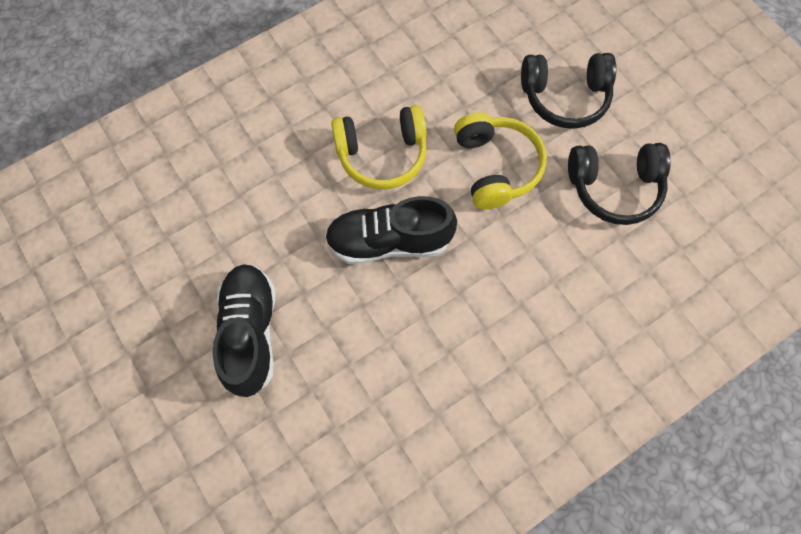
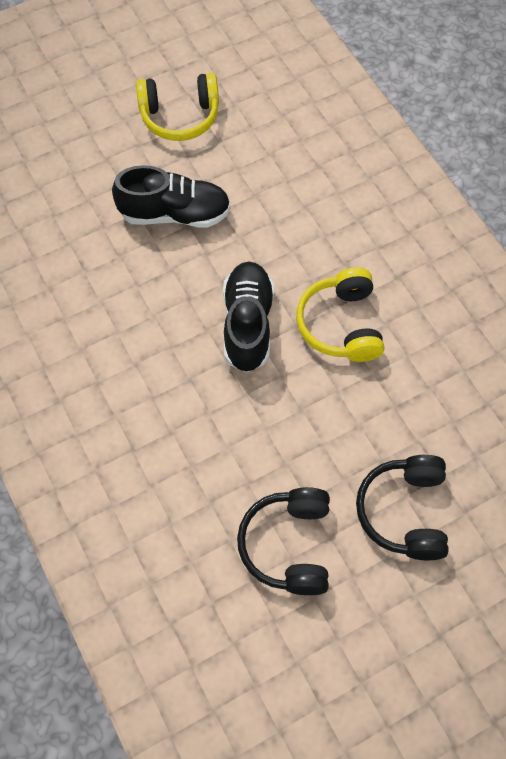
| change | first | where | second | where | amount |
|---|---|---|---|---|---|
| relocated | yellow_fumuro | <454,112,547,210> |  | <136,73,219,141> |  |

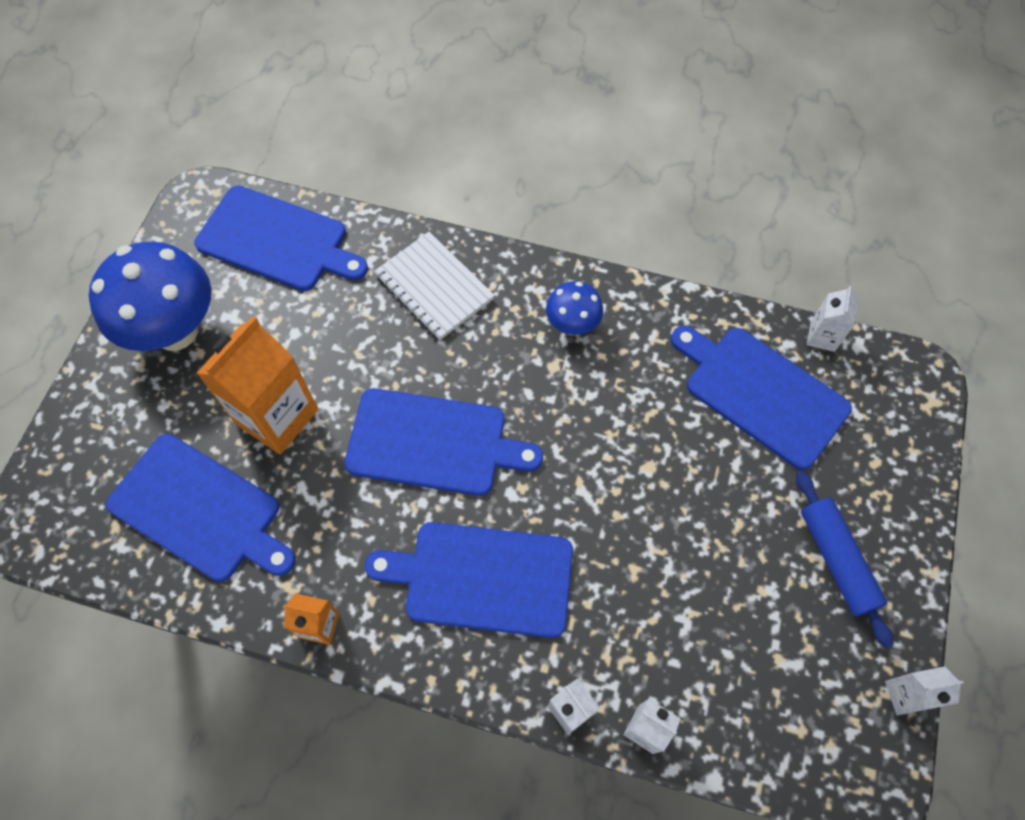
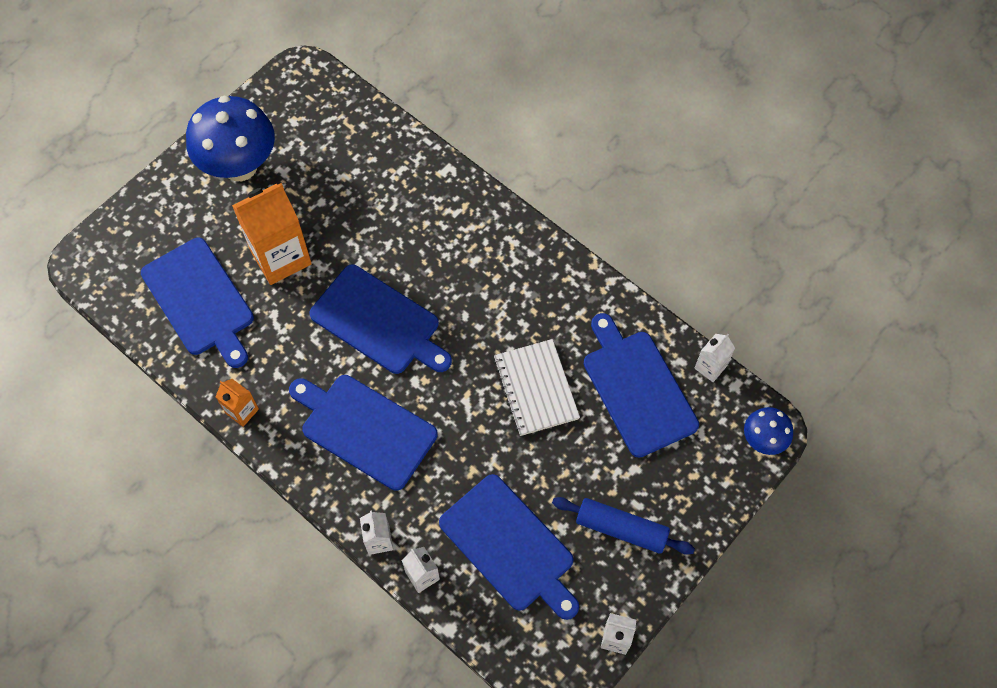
| change | first | where | second | where | amount |
|---|---|---|---|---|---|
| relocated | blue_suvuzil | <194,185,368,291> |  | <439,474,579,620> |  |
| relocated | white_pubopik | <374,232,495,340> |  | <494,339,580,436> |  |
| relocated | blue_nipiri | <546,281,603,335> |  | <744,407,793,455> |  |
| spun | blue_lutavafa | <796,471,893,648> |  | <552,497,695,555> | 75 degrees counterclockwise |

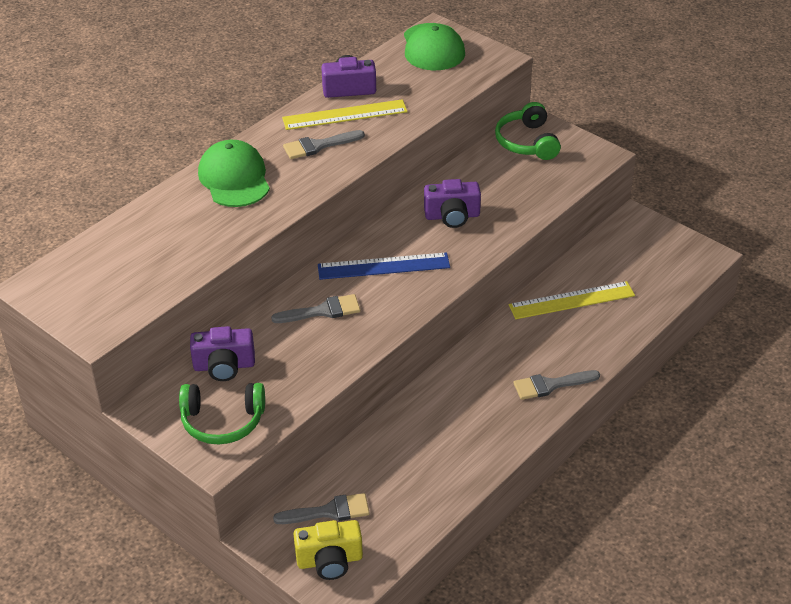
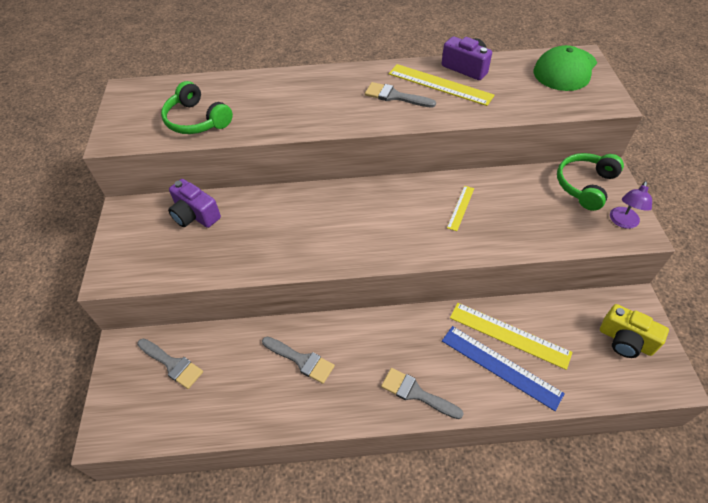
| change | first | where | second | where | amount |
|---|---|---|---|---|---|
| missing | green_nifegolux | <198,140,270,207> |  |  |  |
| appeared |  |  | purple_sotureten | <610,181,652,229> |  |
| relocated | green_fumuro | <179,383,265,444> |  | <161,81,233,134> |  |
| relocated | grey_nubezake | <271,294,360,323> |  | <262,337,335,384> |  |
| relocated | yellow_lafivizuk | <293,520,363,580> |  | <600,304,669,358> |  |
| relocated | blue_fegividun | <318,252,450,280> |  | <442,326,565,411> |  |
| exchanged | purple_lafivizuk | <424,179,481,228> | yellow_fegividun | <447,186,474,231> |  |

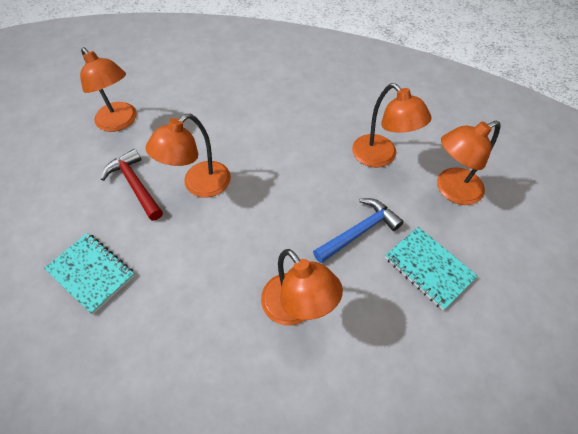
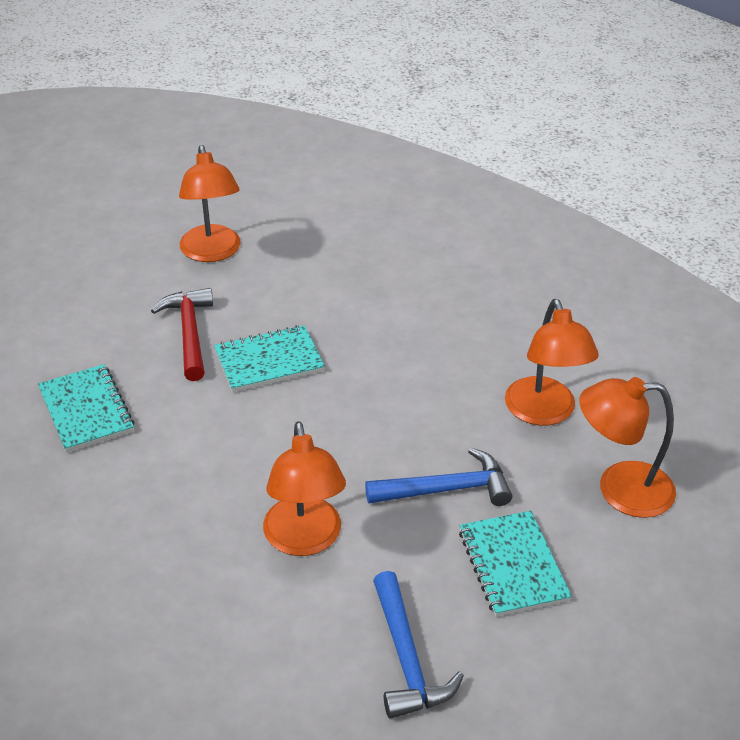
| change | first | where | second | where | amount |
|---|---|---|---|---|---|
| appeared |  |  | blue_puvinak | <373,571,464,719> |  |
| exchanged | orange_sotureten | <145,114,231,198> | turquoise_pubopik | <214,325,325,392> |  |

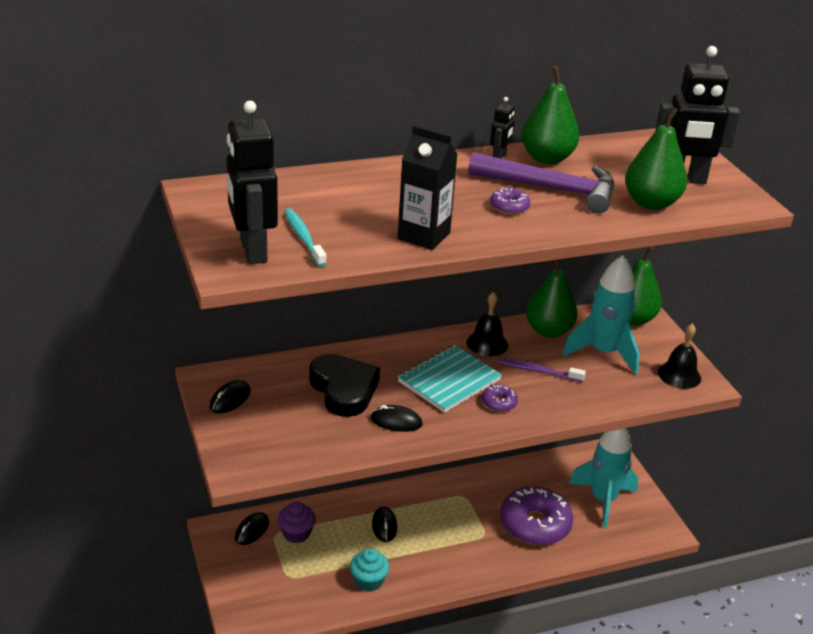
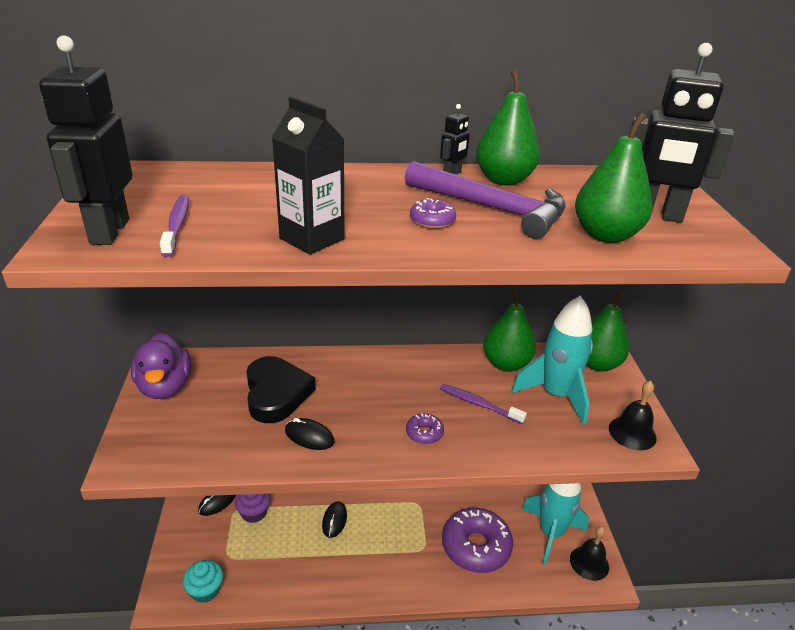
| change | first | where | second | where | amount |
|---|---|---|---|---|---|
| missing | turquoise_pubopik | <398,345,502,413> |  |  |  |
| relocated | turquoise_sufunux | <350,548,389,592> |  | <183,560,223,603> |  |
| relocated | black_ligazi | <466,292,508,356> |  | <570,527,609,581> |  |
| exchanged | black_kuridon | <210,380,251,413> | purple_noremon | <131,333,191,399> |  |
| colour | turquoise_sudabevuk | <284,208,327,267> | purple_sudabevuk | <160,195,189,257> |  |

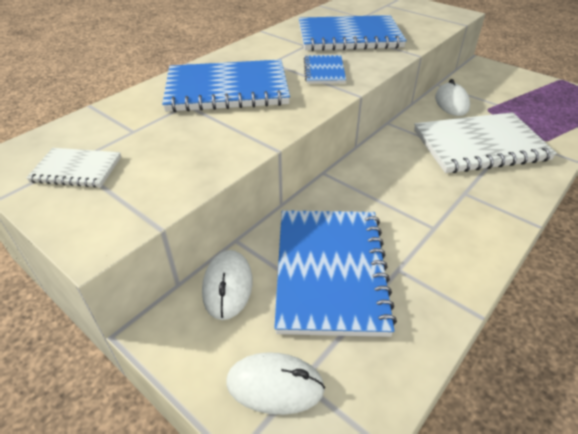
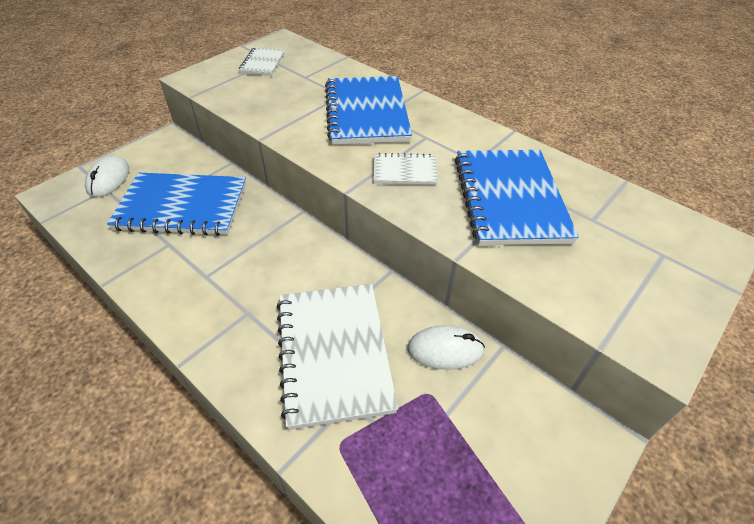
| change | first | where | second | where | amount |
|---|---|---|---|---|---|
| missing | white_kuridon | <202,250,252,320> |  |  |  |
| colour | blue_pubopik | <304,55,346,84> | white_pubopik | <373,153,438,185> |  |

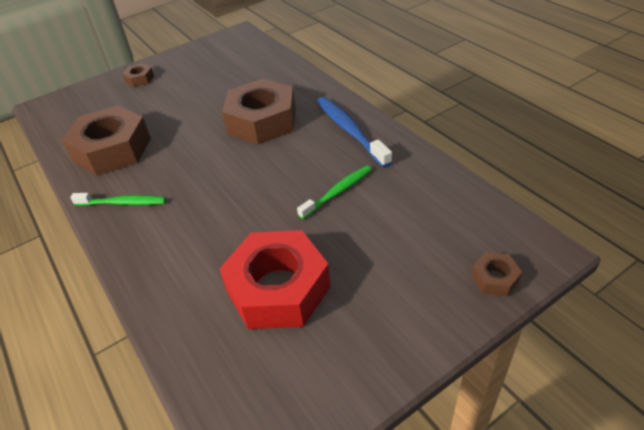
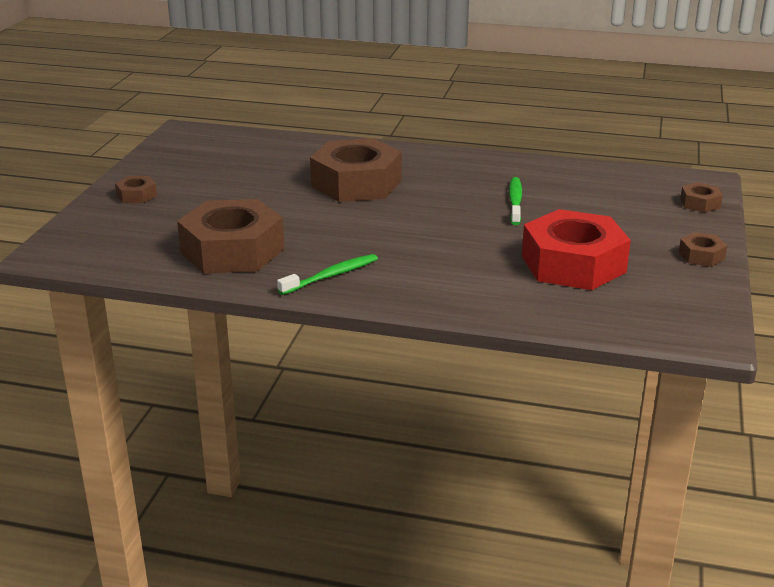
| change | first | where | second | where | amount |
|---|---|---|---|---|---|
| missing | blue_sudabevuk | <317,97,392,168> |  |  |  |
| appeared |  |  | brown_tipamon | <679,232,727,267> |  |

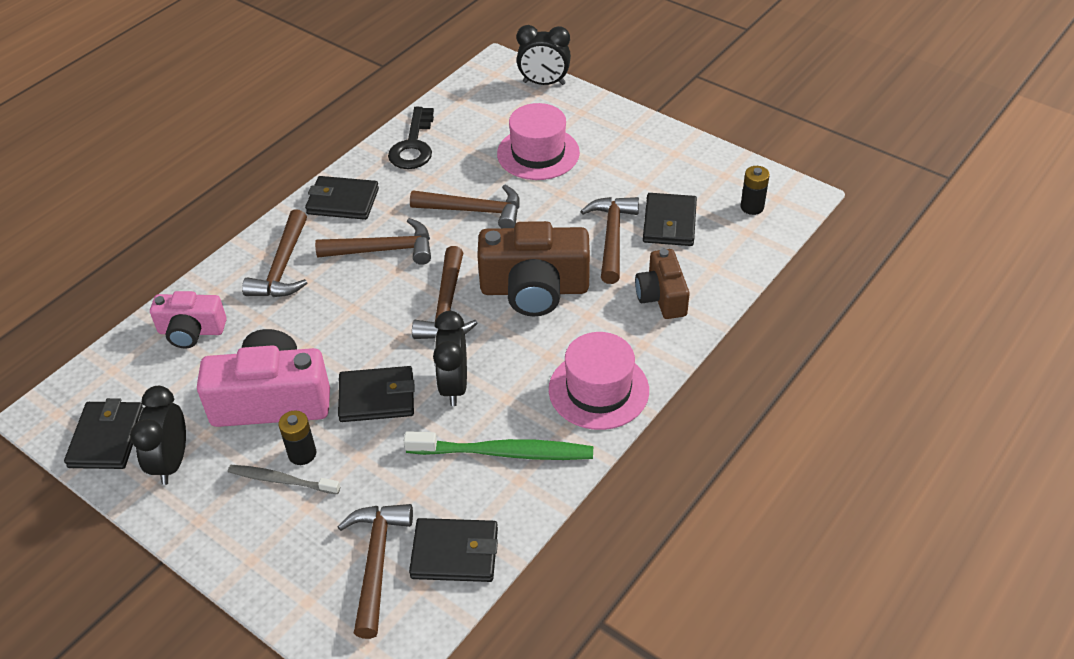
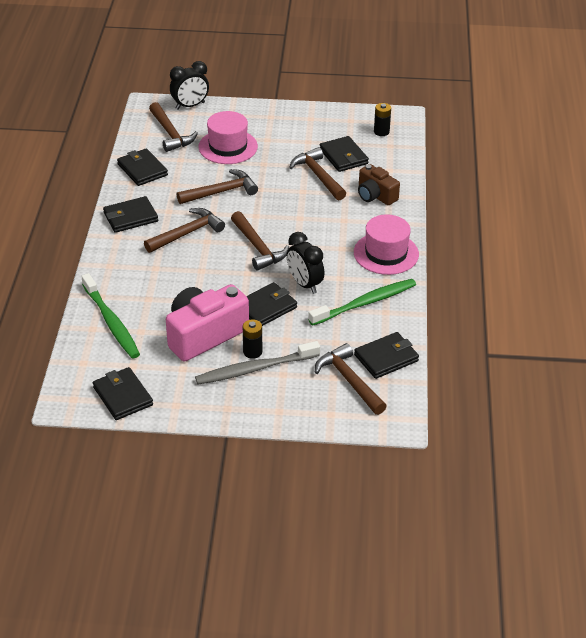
| change | first | where | second | where | amount |
|---|---|---|---|---|---|
| missing | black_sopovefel | <130,386,186,485> |  |  |  |
| missing | brown_lafivizuk | <477,221,590,316> |  |  |  |
| relocated | brown_puvinak | <242,209,307,297> |  | <149,102,198,152> |  |
| exchanged | pink_lafivizuk | <150,291,227,348> | green_sudabevuk | <81,273,140,358> |  |
| exchanged | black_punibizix | <388,107,434,169> | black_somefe | <117,148,168,186> |  |
| size | grey_sudabevuk | <228,465,340,494> |  | <195,341,320,384> | x1.62 |

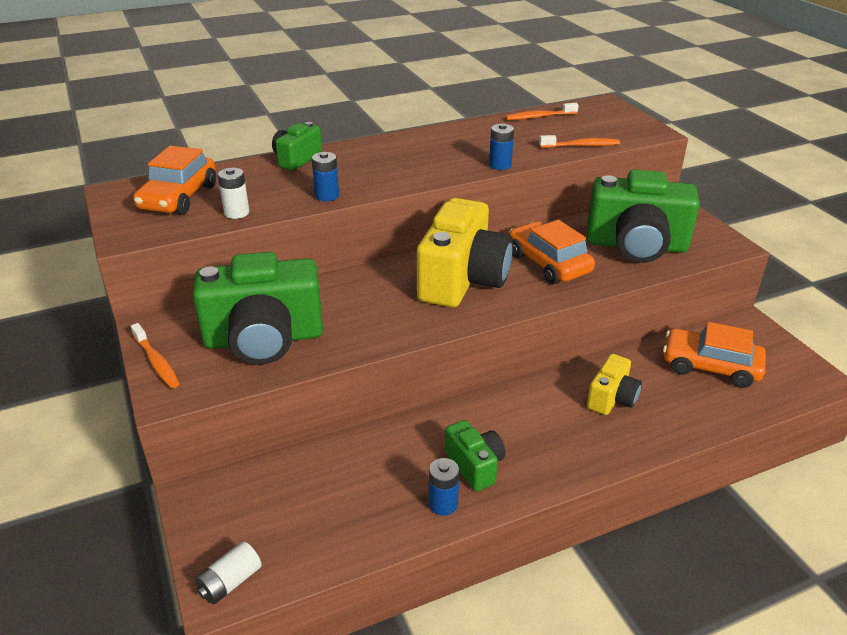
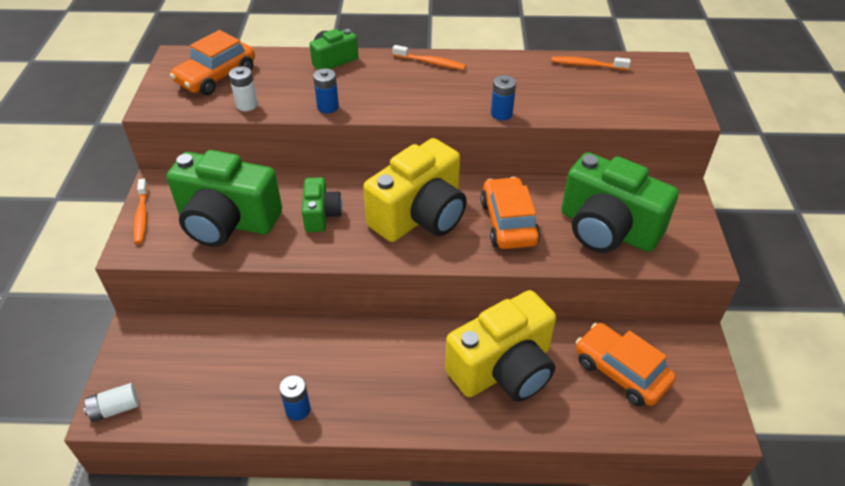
| change | first | where | second | where | amount |
|---|---|---|---|---|---|
| relocated | green_lafivizuk | <445,420,505,491> |  | <302,177,342,232> |  |
| relocated | orange_sudabevuk | <539,135,620,148> |  | <392,45,466,70> |  |
| size | yellow_lafivizuk | <587,354,642,415> |  | <445,290,556,402> | x1.97 |

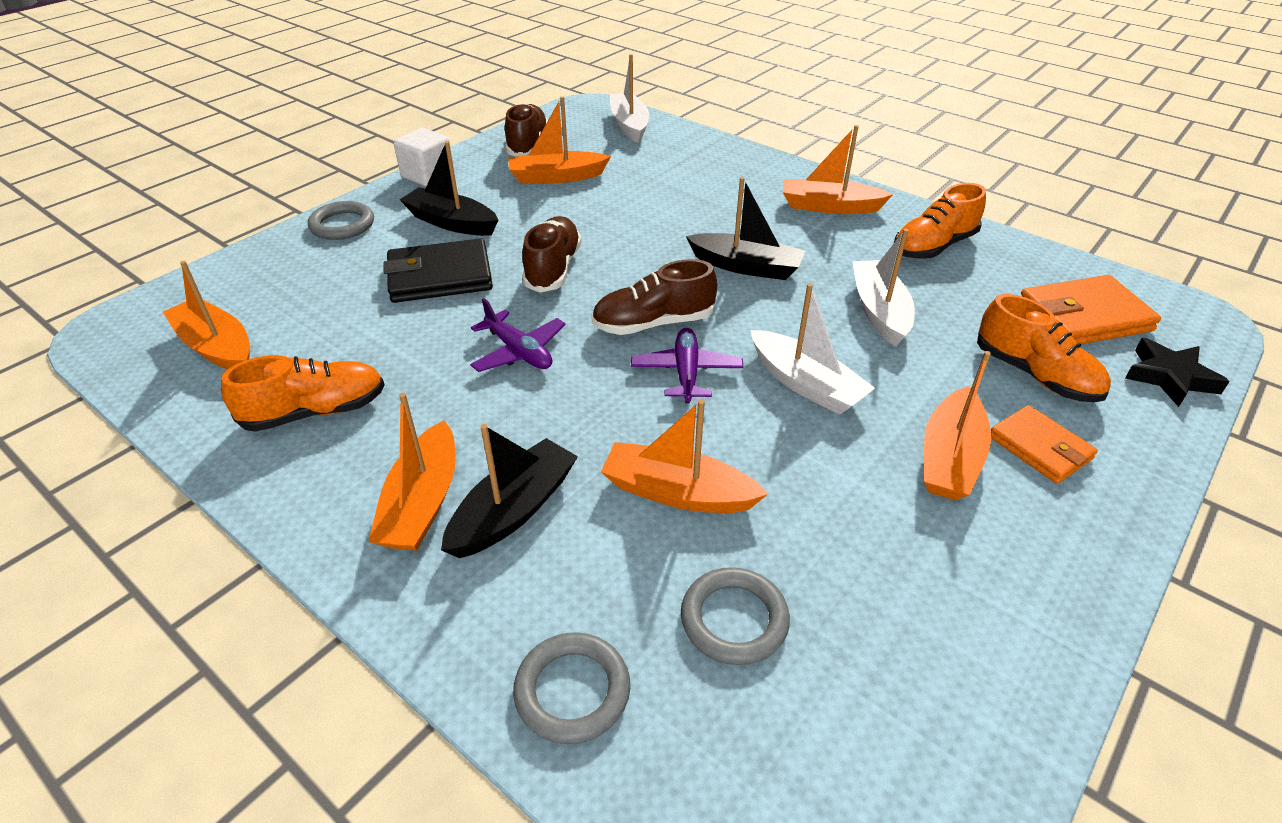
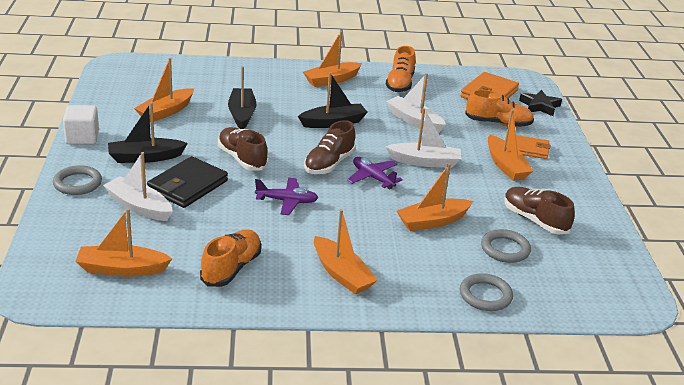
| change | first | where | second | where | amount |
|---|---|---|---|---|---|
| relocated | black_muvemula | <441,424,578,558> |  | <228,66,256,129> |  |
| relocated | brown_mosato | <505,103,548,156> |  | <504,187,575,235> |  |
| relocated | white_muvemula | <610,54,649,143> |  | <103,152,173,221> |  |

